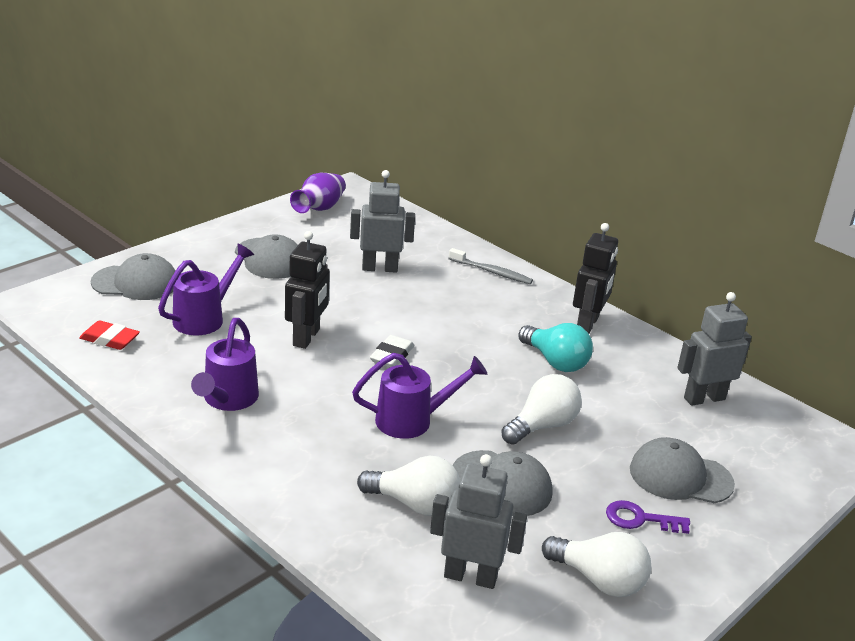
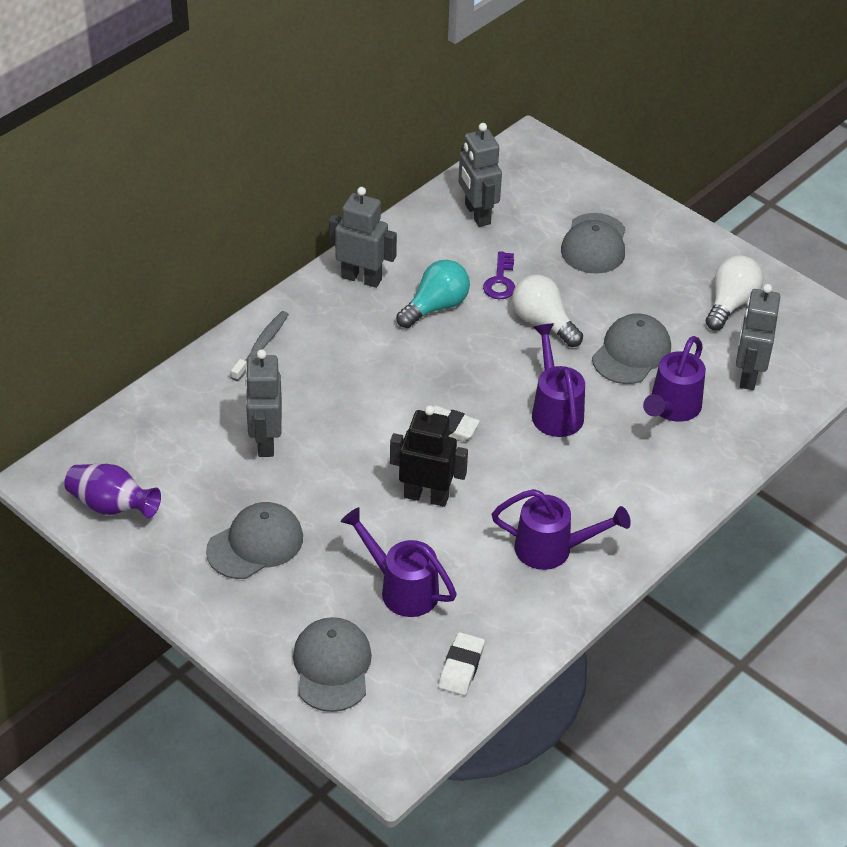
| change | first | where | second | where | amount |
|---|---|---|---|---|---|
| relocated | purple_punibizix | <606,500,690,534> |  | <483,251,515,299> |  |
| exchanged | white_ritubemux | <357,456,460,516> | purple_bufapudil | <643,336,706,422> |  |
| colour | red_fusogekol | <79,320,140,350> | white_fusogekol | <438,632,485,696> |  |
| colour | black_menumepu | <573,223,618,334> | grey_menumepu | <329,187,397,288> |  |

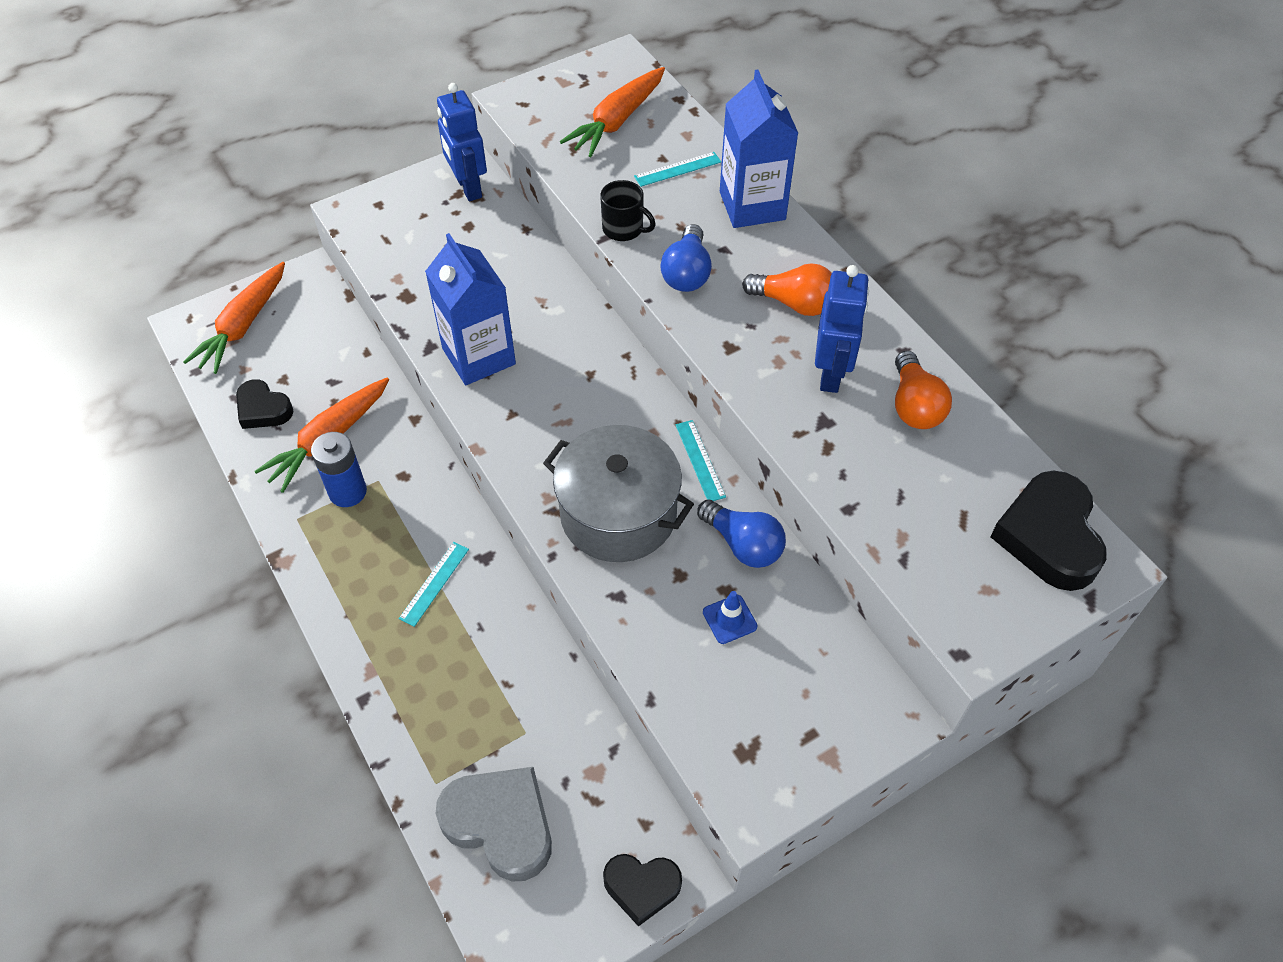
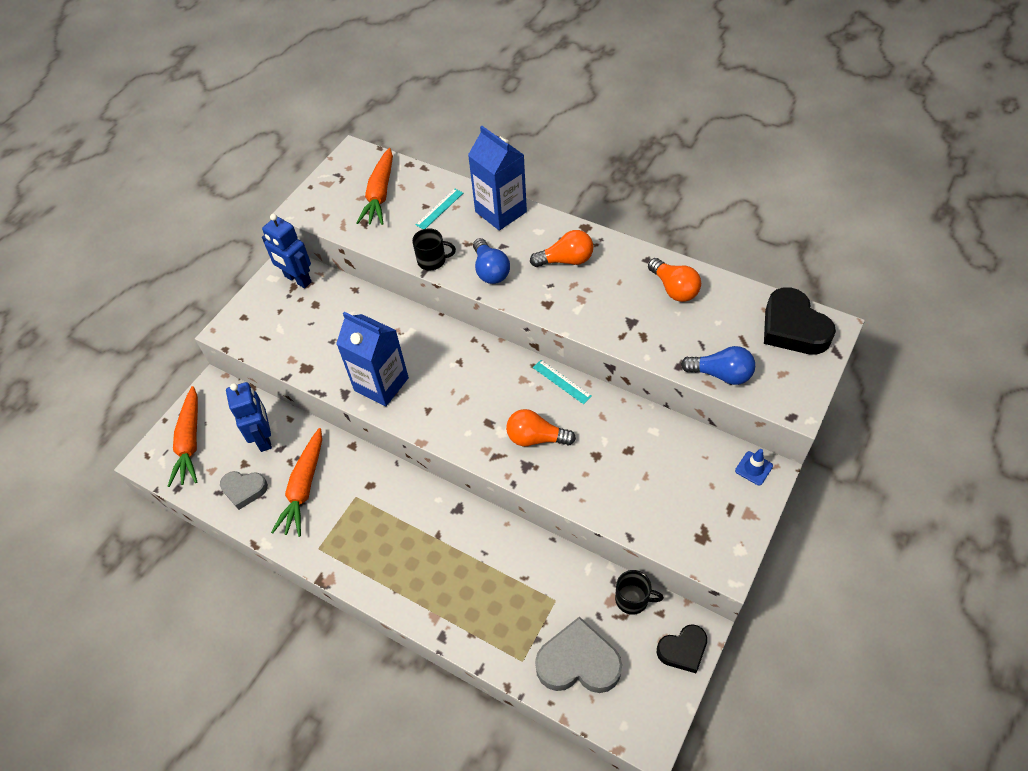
| change | first | where | second | where | amount |
|---|---|---|---|---|---|
| missing | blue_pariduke | <311,432,367,507> |  |  |  |
| missing | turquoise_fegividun | <399,542,469,627> |  |  |  |
| appeared |  |  | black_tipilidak | <615,570,664,615> |  |
| relocated | blue_ritubemux | <697,499,786,568> |  | <681,346,755,385> |  |
| relocated | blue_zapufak | <703,591,758,644> |  | <735,449,773,485> |  |
| relocated | blue_menumepu | <815,265,869,393> |  | <226,382,272,452> |  |
| exchanged | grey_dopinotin | <543,425,694,562> | orange_ritubemux | <506,409,576,446> |  |
| colour | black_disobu | <236,379,293,429> | grey_disobu | <220,471,268,510> |  |

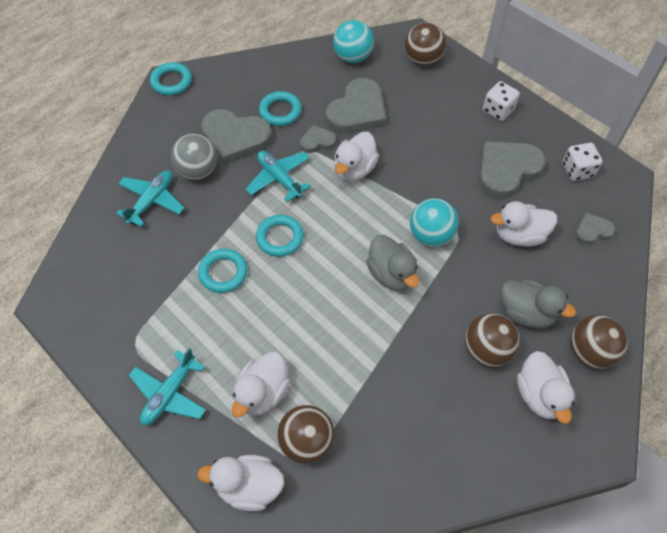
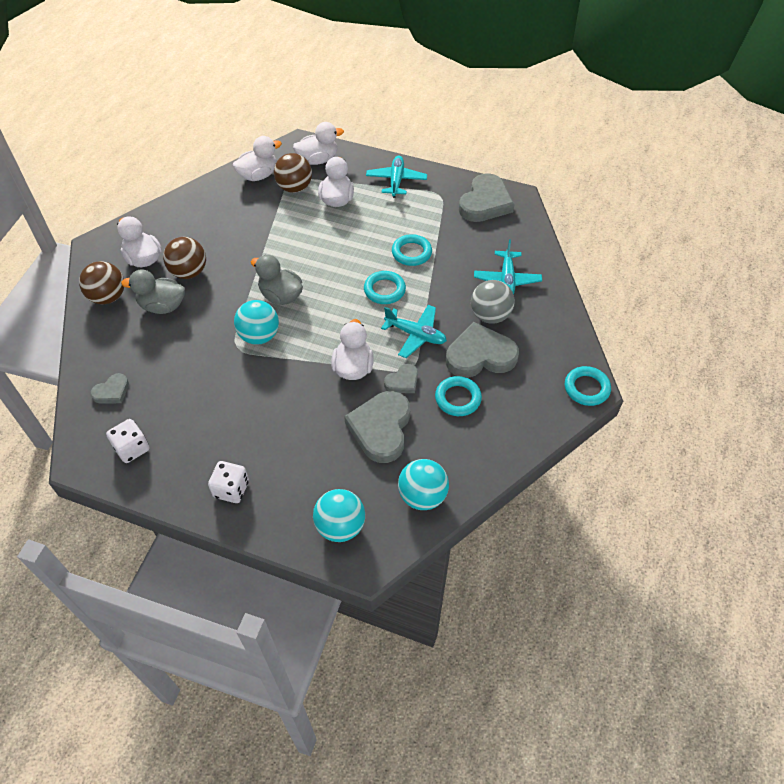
| change | first | where | second | where | amount |
|---|---|---|---|---|---|
| relocated | grey_disobu | <479,142,546,199> |  | <459,173,515,222> |  |
| relocated | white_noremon | <490,201,557,247> |  | <233,136,282,181> |  |
| colour | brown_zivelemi | <405,22,446,66> | turquoise_zivelemi | <313,489,365,542> |  |

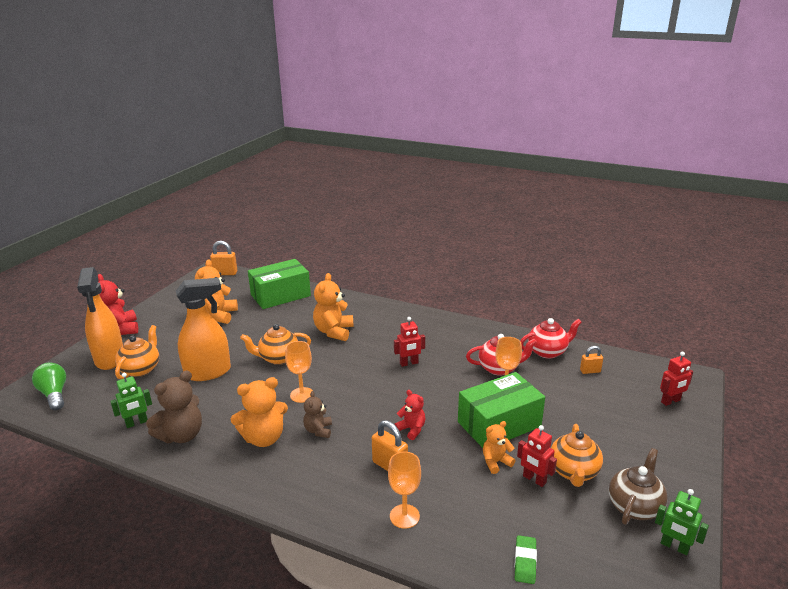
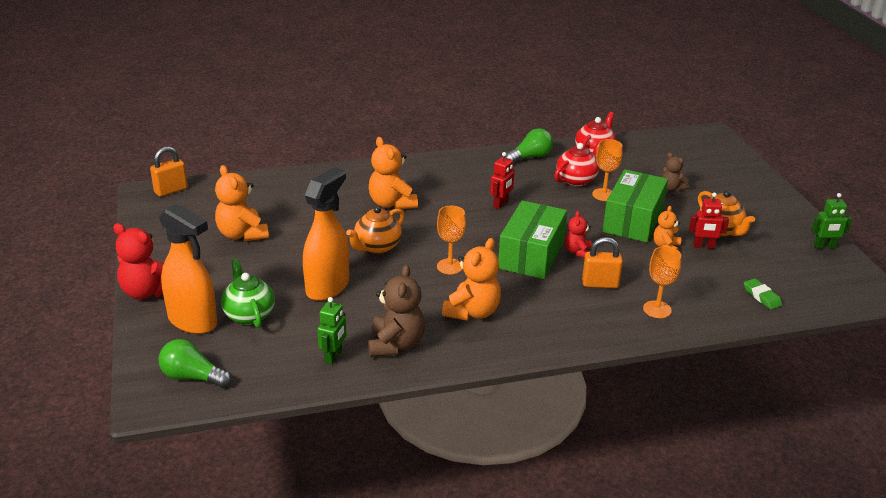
| change | first | where | second | where | amount |
|---|---|---|---|---|---|
| missing | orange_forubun | <580,346,603,374> |  |  |  |
| missing | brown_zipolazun | <609,448,668,525> |  |  |  |
| missing | red_menumepu | <660,352,693,406> |  |  |  |
| appeared |  |  | green_ritubemux | <505,128,553,163> |  |
| relocated | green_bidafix | <248,259,311,309> |  | <499,201,567,279> |  |
| relocated | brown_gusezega | <303,391,332,438> |  | <662,152,689,192> |  |
| colour | orange_zipolazun | <115,325,159,379> | green_zipolazun | <221,258,275,328> |  |
| spun | red_gusezega | <394,390,426,440> |  | <565,211,592,258> | 90 degrees counterclockwise |

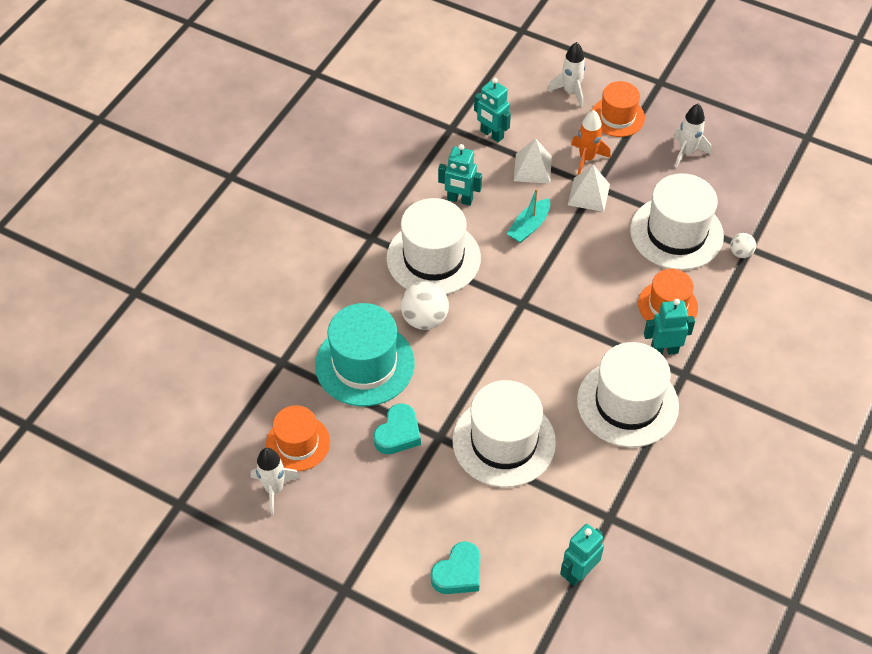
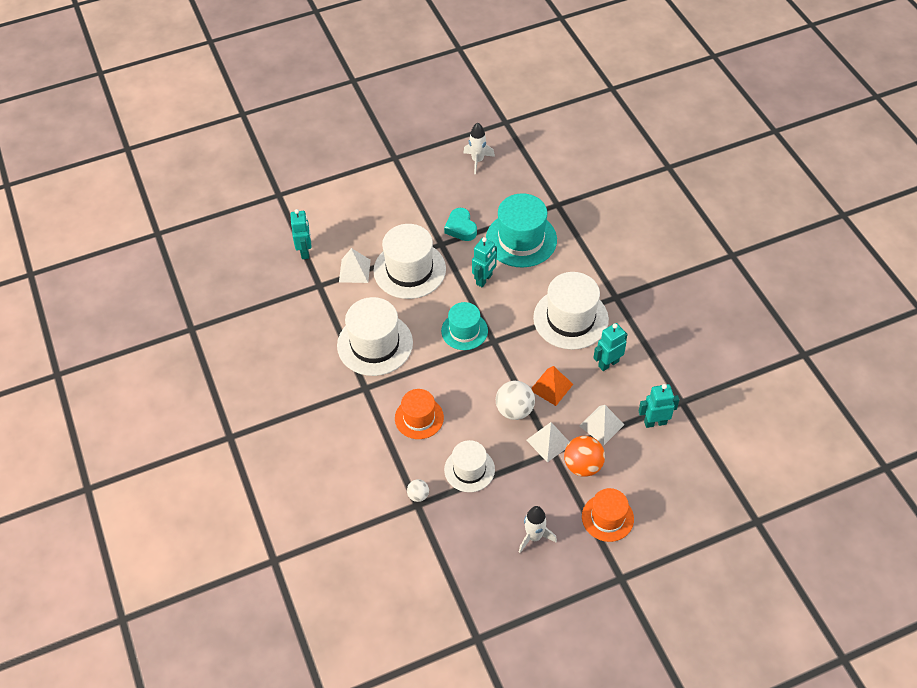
| change | first | where | second | where | amount |
|---|---|---|---|---|---|
| missing | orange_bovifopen | <266,405,330,471> |  |  |  |
| missing | turquoise_disobu | <431,541,480,594> |  |  |  |
| missing | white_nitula | <548,42,586,107> |  |  |  |
| appeared |  |  | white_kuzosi | <339,248,371,283> |  |
| appeared |  |  | turquoise_bovifopen | <441,302,488,350> |  |
| relocated | white_zivelemi | <400,281,449,330> |  | <496,381,535,420> |  |
| relocated | turquoise_menumepu | <644,299,695,355> |  | <472,237,497,287> |  |
| exchanged | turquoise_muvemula | <507,189,550,243> | orange_kuzosi | <531,366,573,406> |  |
| exchanged | orange_nitula | <571,110,611,175> | orange_zivelemi | <564,436,605,477> |  |
| size | white_bovifopen | <630,173,724,270> |  | <444,440,495,492> | x0.62 |

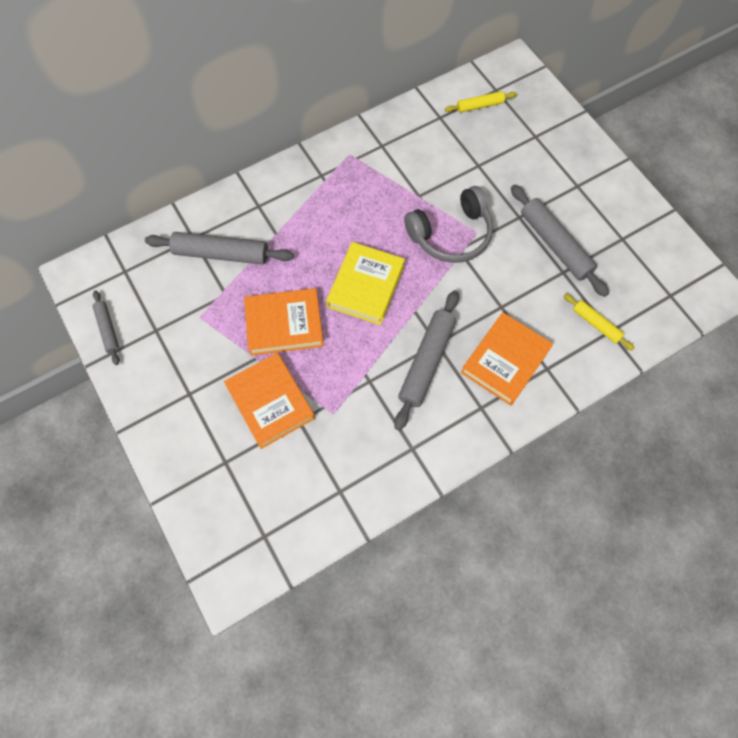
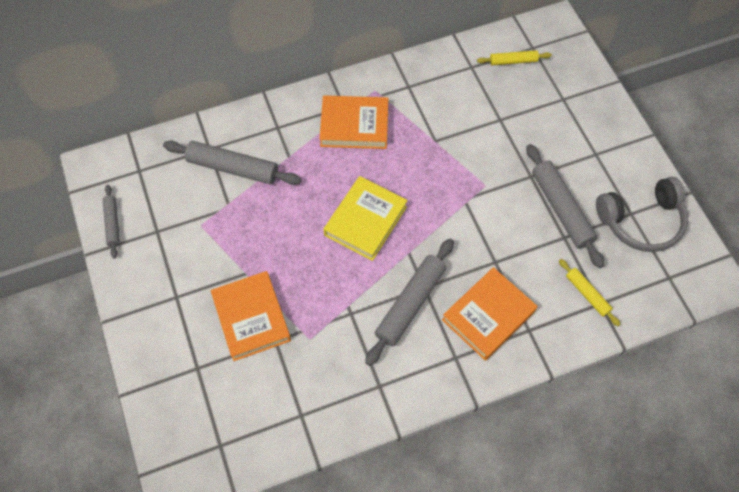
| change | first | where | second | where | amount |
|---|---|---|---|---|---|
| relocated | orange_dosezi | <244,288,324,356> |  | <320,95,388,149> |  |
| relocated | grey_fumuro | <404,186,493,263> |  | <596,177,688,252> |  |

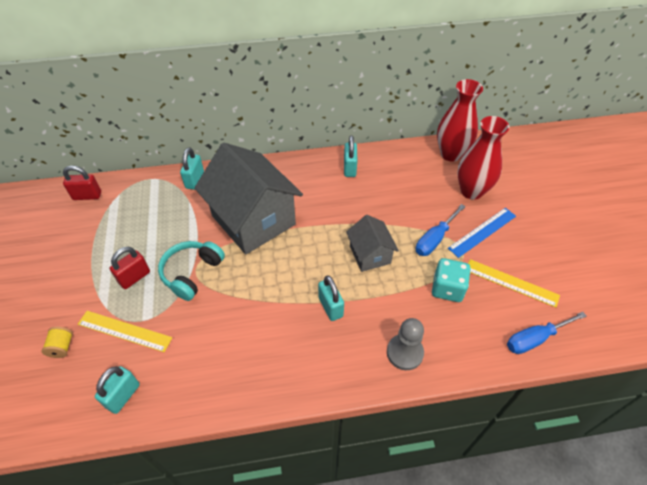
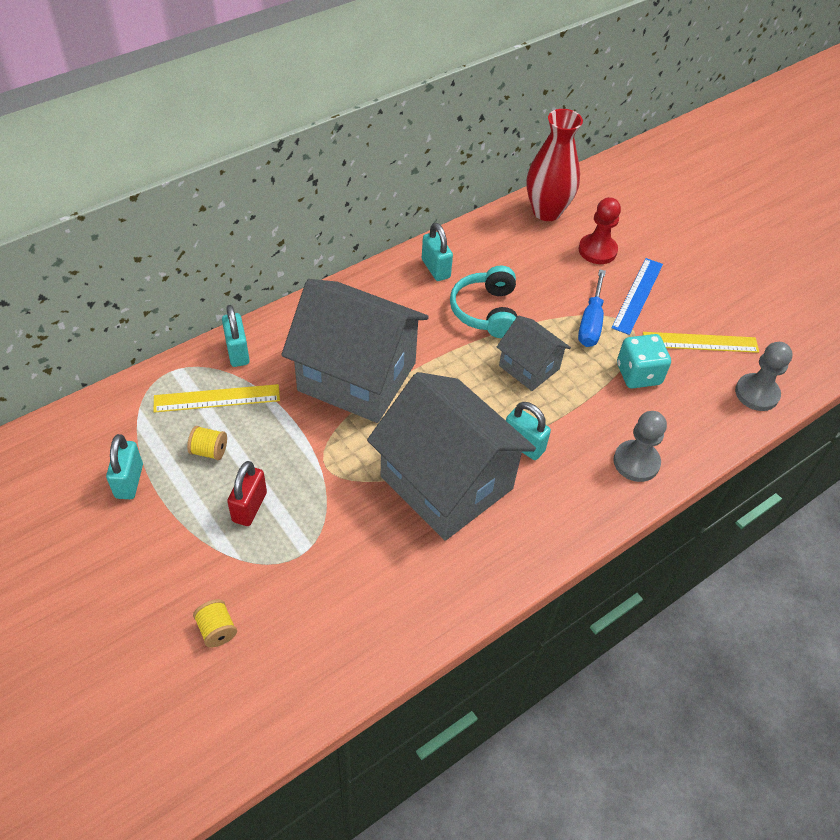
| change | first | where | second | where | amount |
|---|---|---|---|---|---|
| missing | red_forubun | <63,165,101,200> |  |  |  |
| appeared |  |  | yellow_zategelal | <187,426,227,460> |  |
| appeared |  |  | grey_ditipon | <367,372,536,541> |  |
| relocated | yellow_fegividun | <78,311,172,352> |  | <153,384,280,413> |  |
| relocated | turquoise_forubun | <95,366,140,414> |  | <106,434,143,499> |  |
| relocated | turquoise_fumuro | <158,241,225,301> |  | <450,266,517,338> |  |
| exchanged | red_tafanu | <457,116,510,200> | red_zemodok | <579,197,621,264> |  |
| exchanged | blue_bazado | <507,312,587,354> | grey_zemodok | <735,342,793,411> |  |

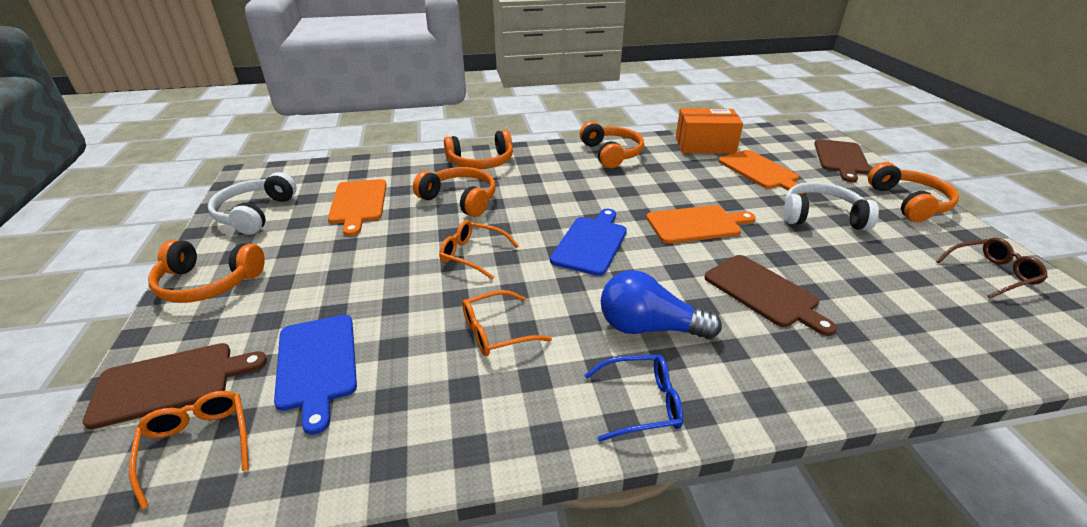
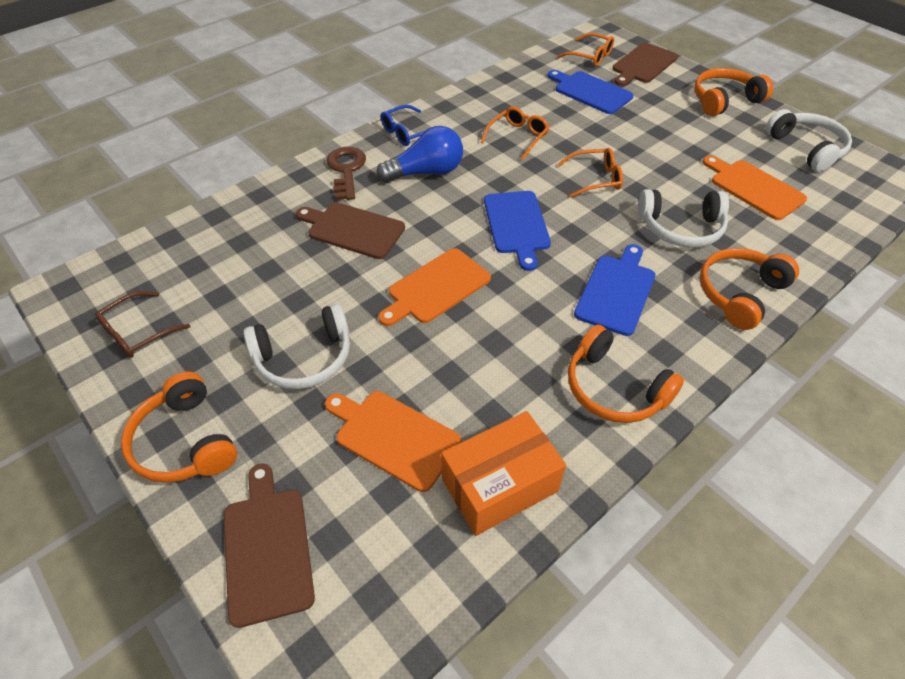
| change | first | where | second | where | amount |
|---|---|---|---|---|---|
| appeared |  |  | brown_punibizix | <327,147,366,200> |  |
| appeared |  |  | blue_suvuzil | <574,244,656,336> |  |
| colour | orange_fumuro | <413,167,496,217> | white_fumuro | <638,189,729,248> |  |

